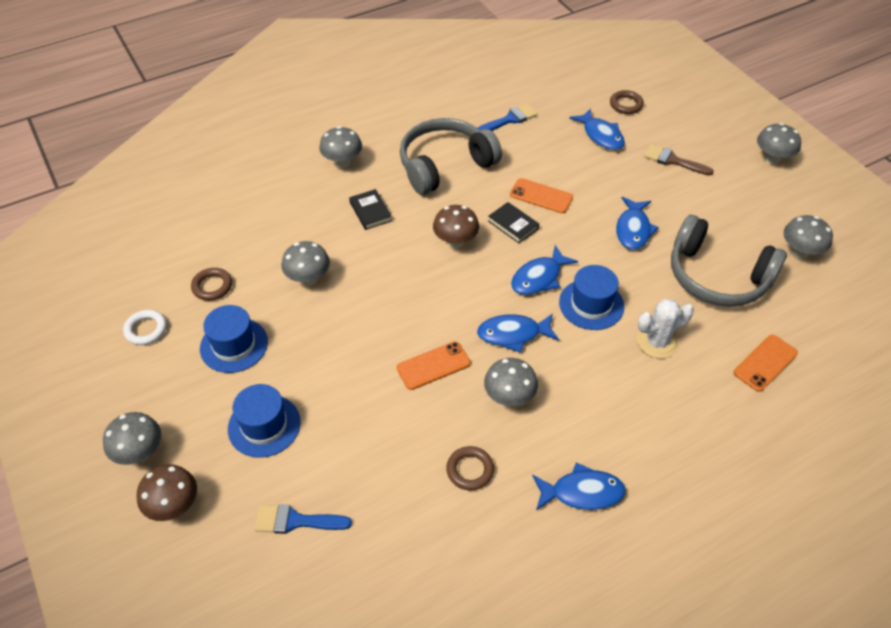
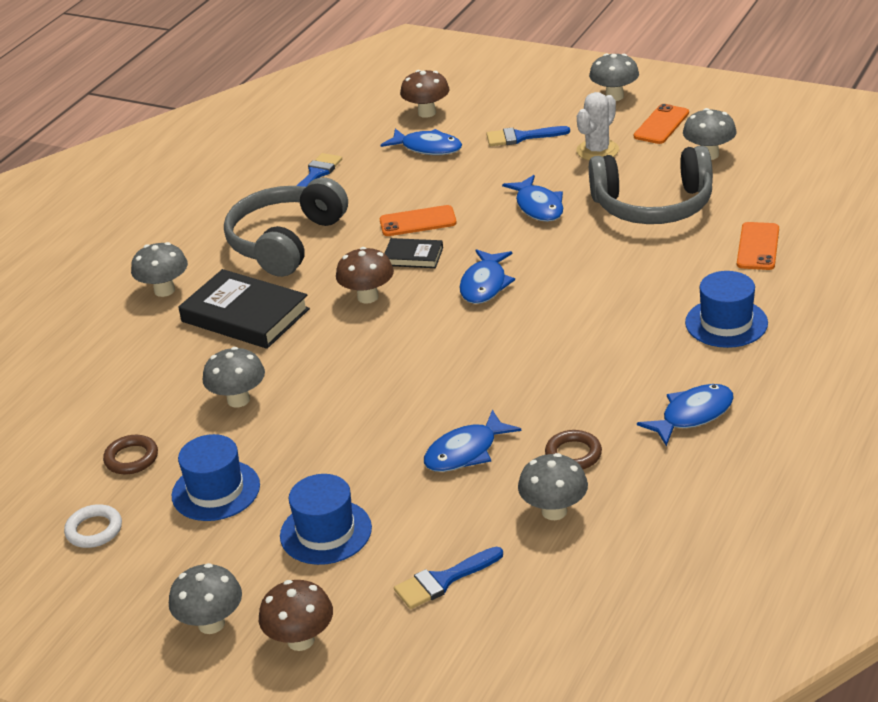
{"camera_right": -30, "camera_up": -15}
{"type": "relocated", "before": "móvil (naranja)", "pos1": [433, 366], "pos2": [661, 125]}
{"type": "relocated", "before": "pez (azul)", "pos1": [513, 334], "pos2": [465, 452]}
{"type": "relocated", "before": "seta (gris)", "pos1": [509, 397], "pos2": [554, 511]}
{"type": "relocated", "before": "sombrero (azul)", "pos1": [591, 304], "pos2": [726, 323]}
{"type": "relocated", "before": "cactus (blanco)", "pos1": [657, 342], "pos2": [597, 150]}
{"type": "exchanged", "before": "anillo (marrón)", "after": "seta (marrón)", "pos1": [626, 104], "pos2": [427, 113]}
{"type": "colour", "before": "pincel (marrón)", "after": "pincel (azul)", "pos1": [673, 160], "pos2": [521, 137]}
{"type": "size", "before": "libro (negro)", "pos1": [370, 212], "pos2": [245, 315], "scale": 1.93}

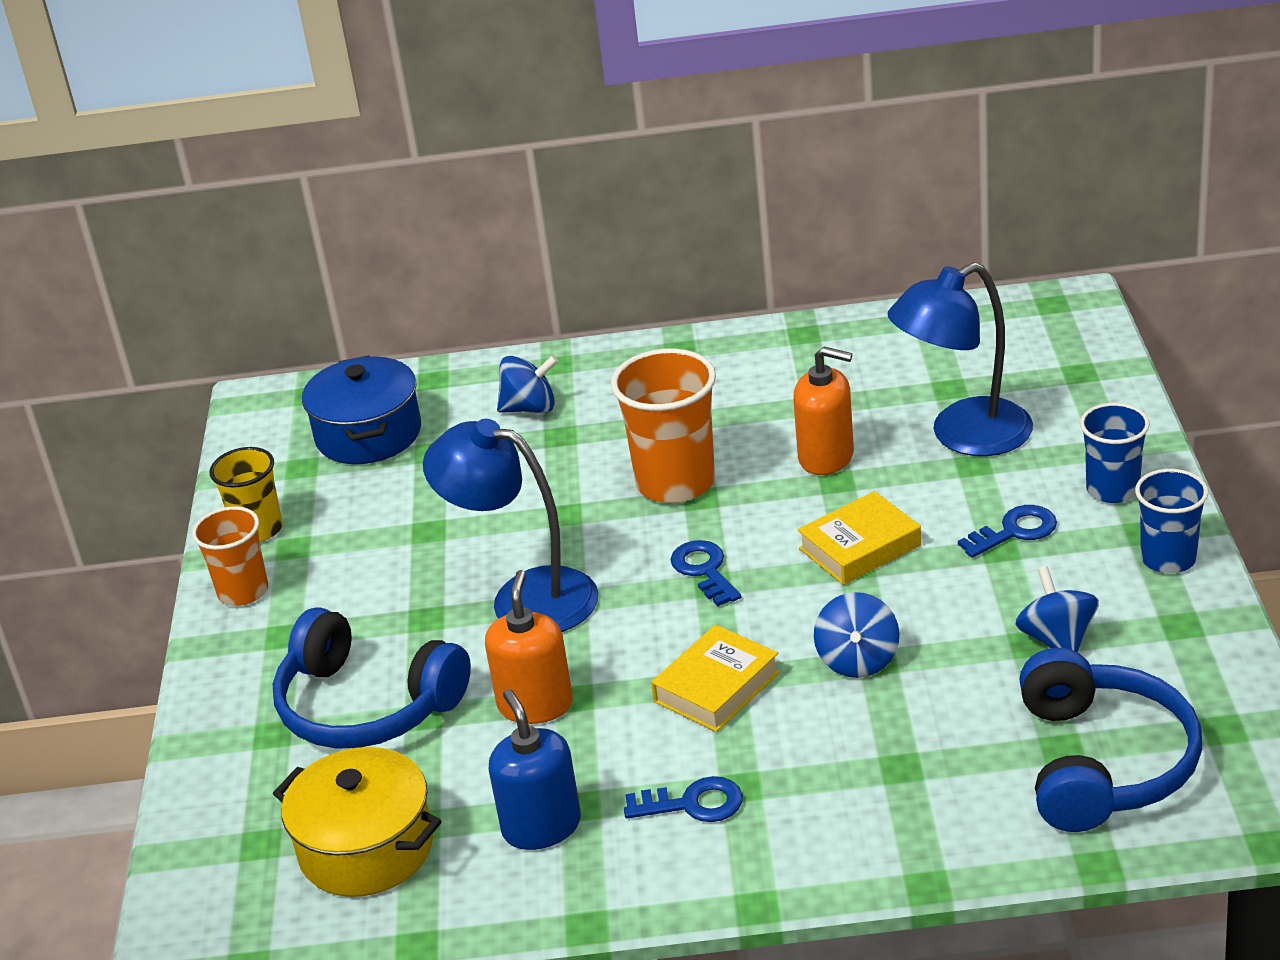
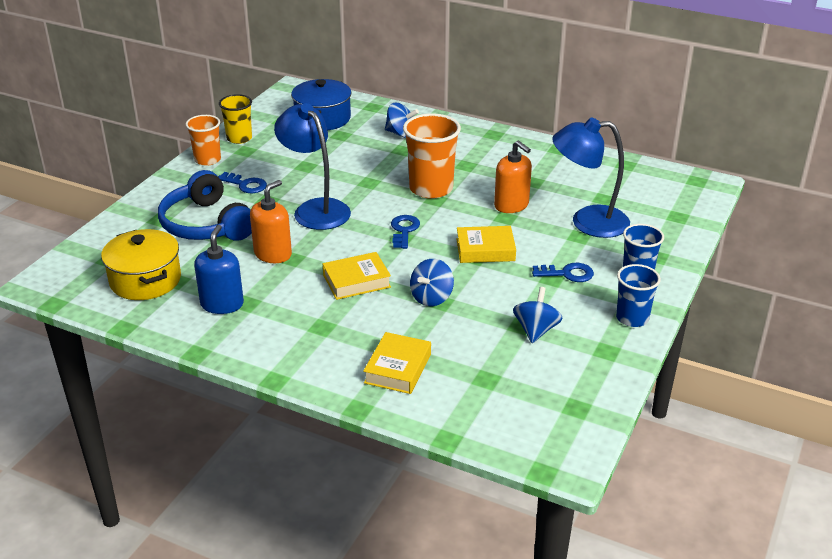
{"camera_right": 25, "camera_up": 0}
{"type": "missing", "before": "auriculares (azul)", "pos1": [1102, 763]}
{"type": "appeared", "after": "libro (amarillo)", "pos2": [398, 368]}
{"type": "relocated", "before": "llave (azul)", "pos1": [693, 804], "pos2": [245, 185]}

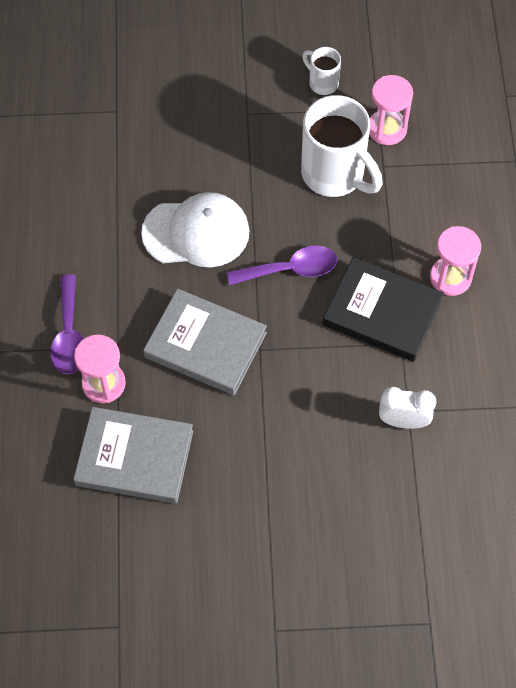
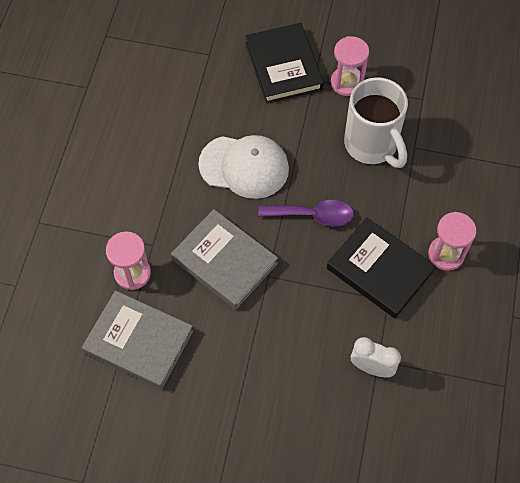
{"camera_right": 15, "camera_up": 0}
{"type": "missing", "before": "cuchara (morado)", "pos1": [69, 335]}
{"type": "missing", "before": "taza (blanco)", "pos1": [322, 83]}
{"type": "appeared", "after": "libro (negro)", "pos2": [283, 66]}
{"type": "relocated", "before": "reloj de arena (rosa)", "pos1": [387, 129], "pos2": [347, 82]}

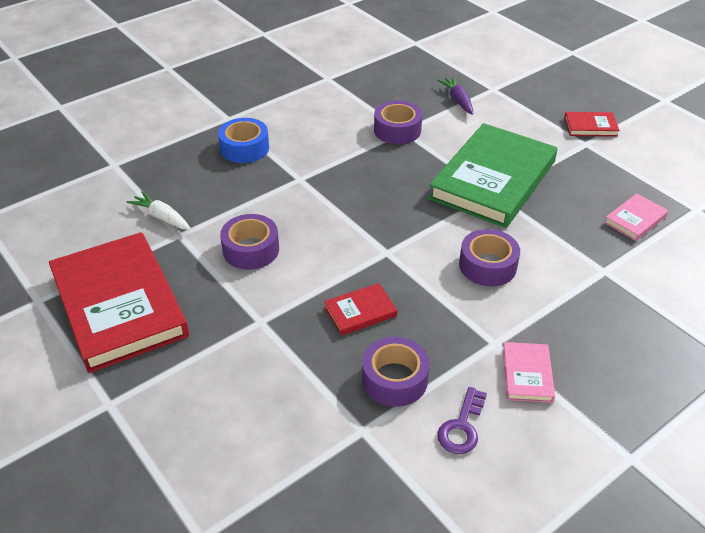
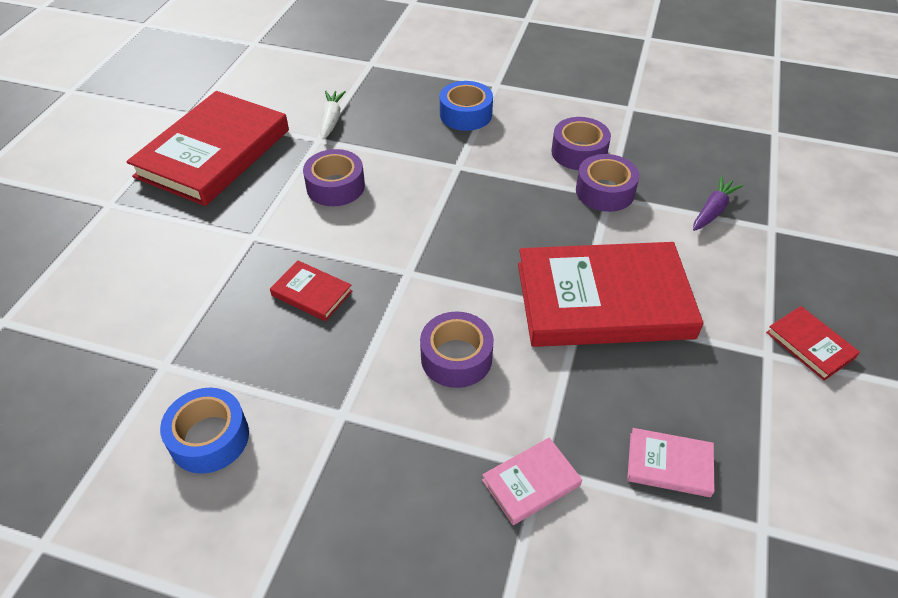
{"camera_right": 55, "camera_up": 5}
{"type": "relocated", "before": "cinta adhesiva (morado)", "pos1": [394, 379], "pos2": [579, 152]}
{"type": "relocated", "before": "libro (rosa)", "pos1": [527, 374], "pos2": [531, 483]}
{"type": "exchanged", "before": "llave (morado)", "after": "cinta adhesiva (azul)", "pos1": [461, 427], "pos2": [209, 438]}
{"type": "colour", "before": "libro (verde)", "after": "libro (rojo)", "pos1": [493, 180], "pos2": [603, 300]}

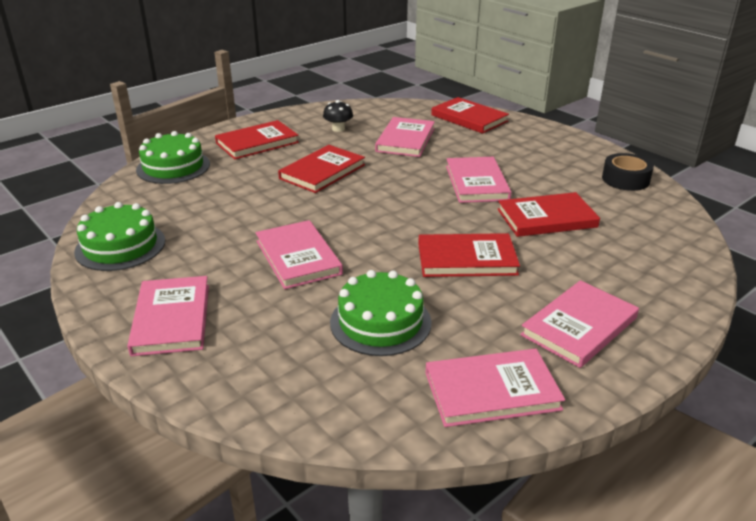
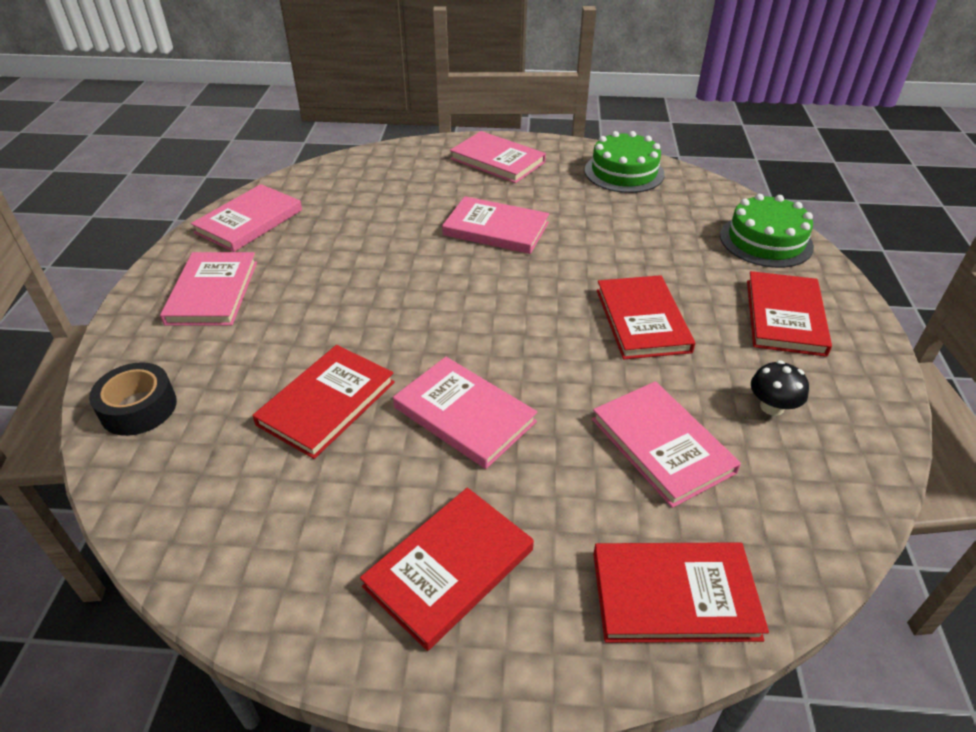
{"camera_right": 135, "camera_up": 10}
{"type": "missing", "before": "tarta (verde)", "pos1": [380, 322]}
{"type": "relocated", "before": "libro (rojo)", "pos1": [466, 259], "pos2": [449, 568]}
{"type": "relocated", "before": "cinta adhesiva (negro)", "pos1": [625, 179], "pos2": [139, 408]}

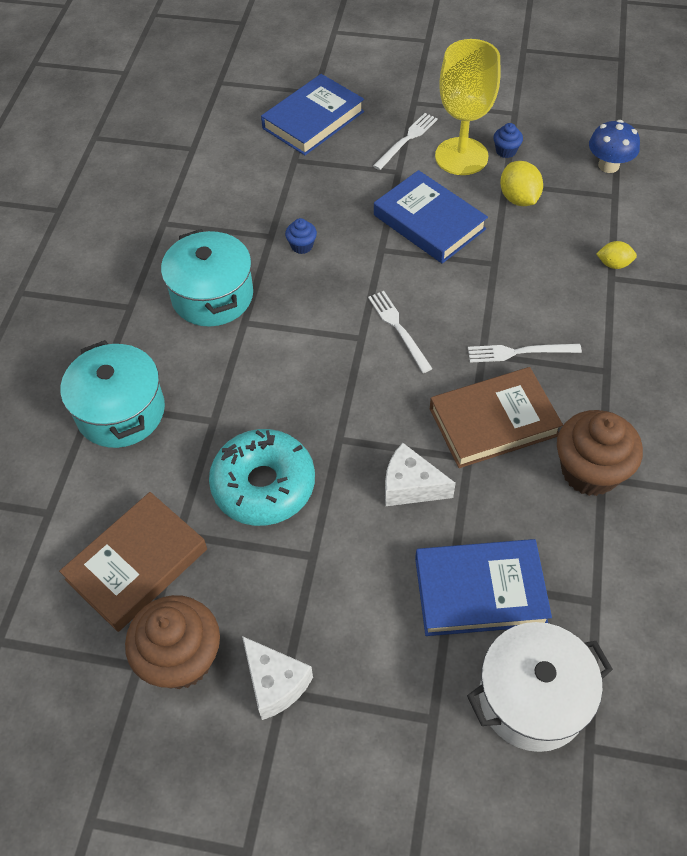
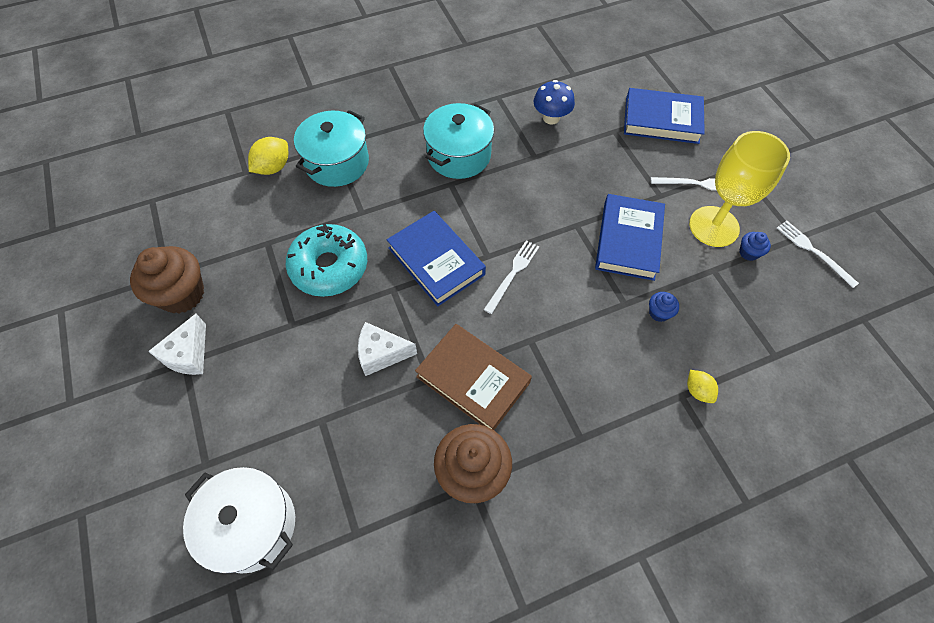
{"camera_right": 55, "camera_up": 5}
{"type": "missing", "before": "libro (marrón)", "pos1": [137, 564]}
{"type": "relocated", "before": "magdalena (azul)", "pos1": [302, 246], "pos2": [659, 313]}
{"type": "relocated", "before": "libro (azul)", "pos1": [480, 591], "pos2": [436, 261]}
{"type": "relocated", "before": "tenedor (blanco)", "pos1": [519, 352], "pos2": [813, 251]}
{"type": "relocated", "before": "limón (amarillo)", "pos1": [518, 199], "pos2": [273, 167]}
{"type": "relocated", "before": "seta (azul)", "pos1": [608, 165], "pos2": [551, 118]}
{"type": "spun", "before": "queso (blanco)", "pos1": [410, 486], "pos2": [381, 354], "turn": -75}

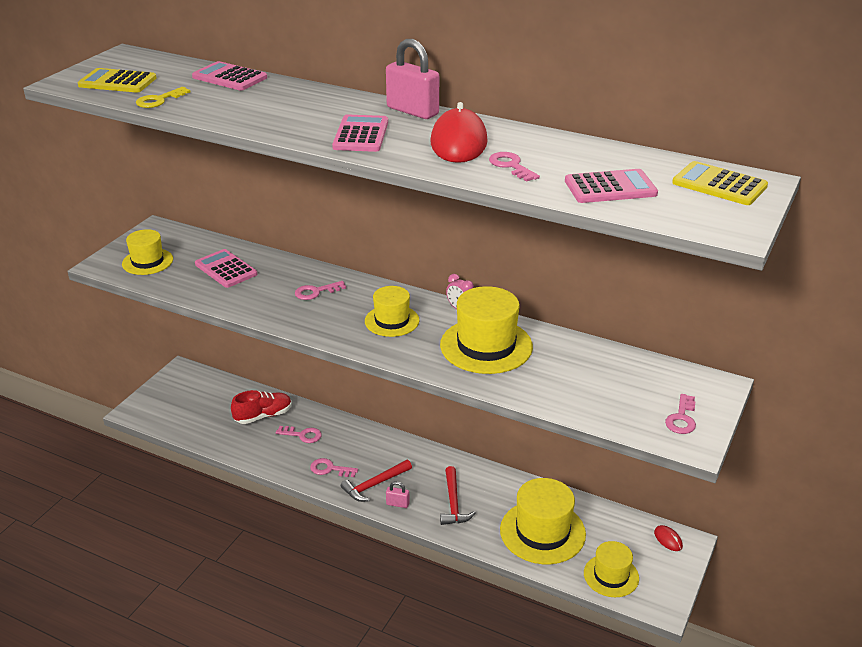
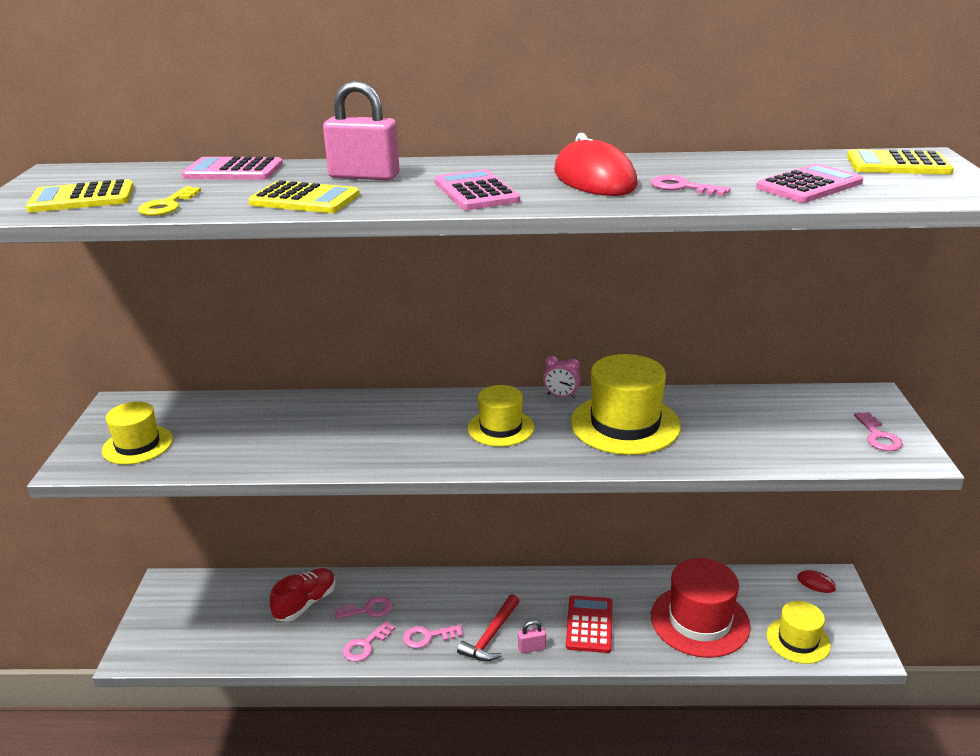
{"camera_right": -25, "camera_up": -5}
{"type": "missing", "before": "calculadora (rosa)", "pos1": [226, 269]}
{"type": "appeared", "after": "calculadora (amarillo)", "pos2": [304, 199]}
{"type": "relocated", "before": "llave (rosa)", "pos1": [316, 292], "pos2": [365, 645]}
{"type": "relocated", "before": "candado (rosa)", "pos1": [412, 111], "pos2": [364, 176]}
{"type": "exchanged", "before": "martillo (rojo)", "after": "calculadora (rojo)", "pos1": [453, 503], "pos2": [589, 624]}
{"type": "colour", "before": "sombrero (amarillo)", "after": "sombrero (rojo)", "pos1": [542, 532], "pos2": [700, 621]}

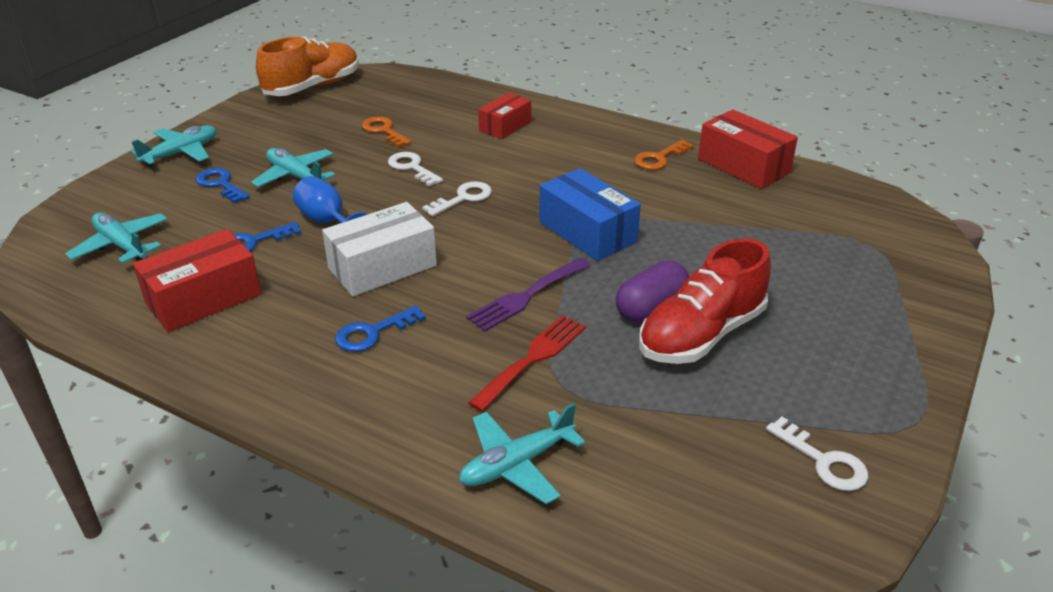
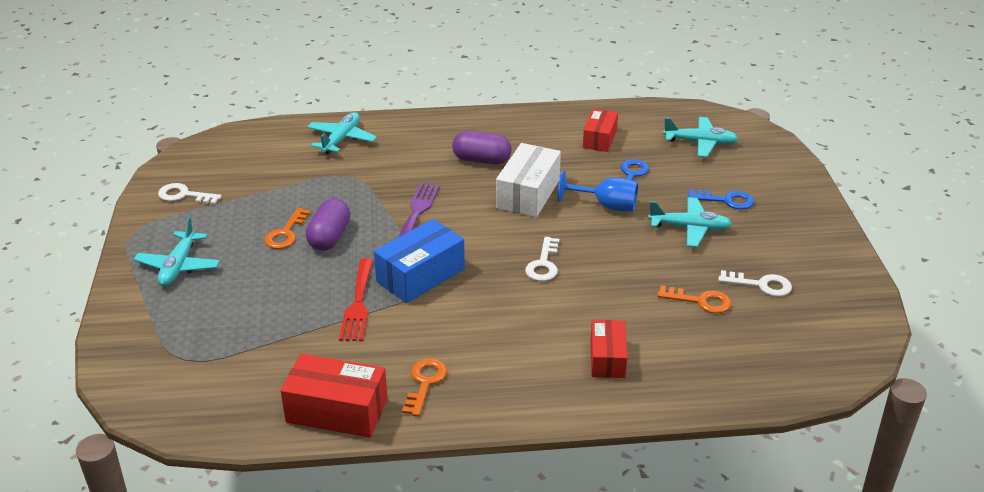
{"camera_right": 145, "camera_up": 0}
{"type": "missing", "before": "zapato (naranja)", "pos1": [313, 87]}
{"type": "relocated", "before": "avión (turquesa)", "pos1": [181, 153], "pos2": [178, 266]}
{"type": "relocated", "before": "llave (blanco)", "pos1": [412, 168], "pos2": [761, 285]}
{"type": "relocated", "before": "tenedor (rojo)", "pos1": [532, 358], "pos2": [358, 304]}
{"type": "exchanged", "before": "llave (azul)", "after": "cápsula (morado)", "pos1": [373, 333], "pos2": [481, 160]}
{"type": "exchanged", "before": "zapato (rojo)", "after": "llave (naranja)", "pos1": [701, 335], "pos2": [286, 233]}
{"type": "spun", "before": "caja (azul)", "pos1": [587, 232], "pos2": [420, 275], "turn": -60}
{"type": "size", "before": "caja (rojo)", "pos1": [203, 298], "pos2": [600, 139], "scale": 0.65}

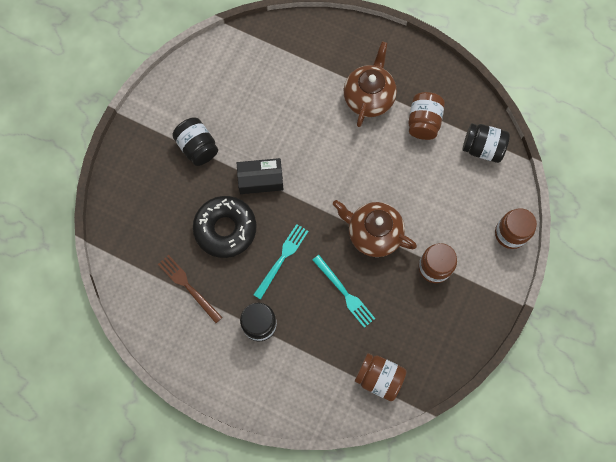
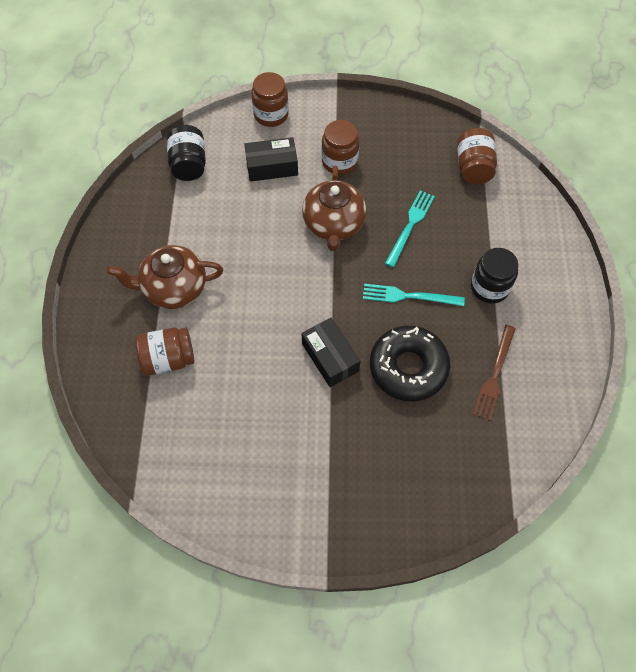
{"camera_right": -115, "camera_up": -10}
{"type": "missing", "before": "tarro (negro)", "pos1": [197, 147]}
{"type": "appeared", "after": "caja (negro)", "pos2": [272, 166]}
{"type": "relocated", "before": "tarro (marrón)", "pos1": [423, 122], "pos2": [168, 359]}

